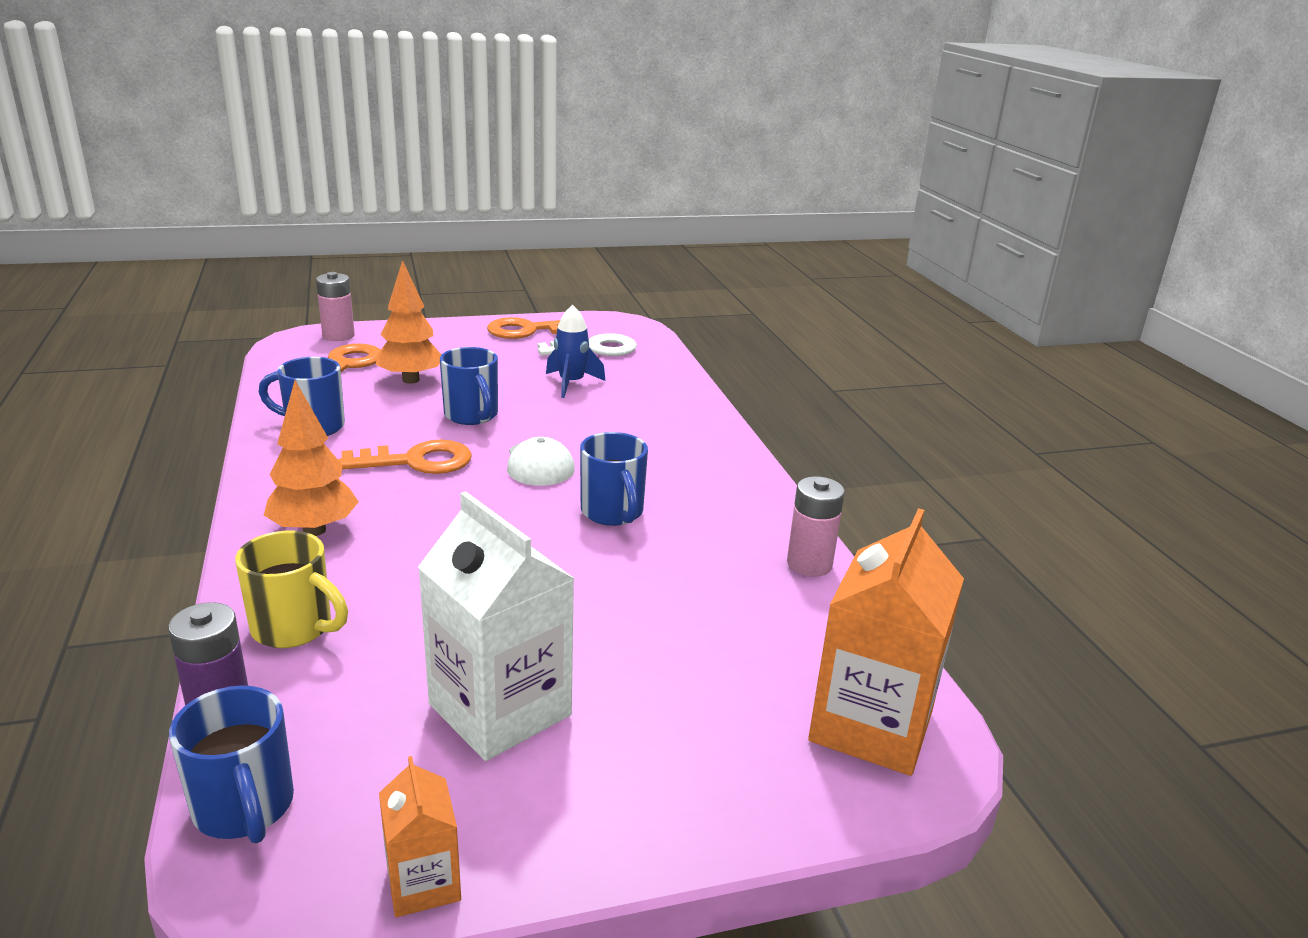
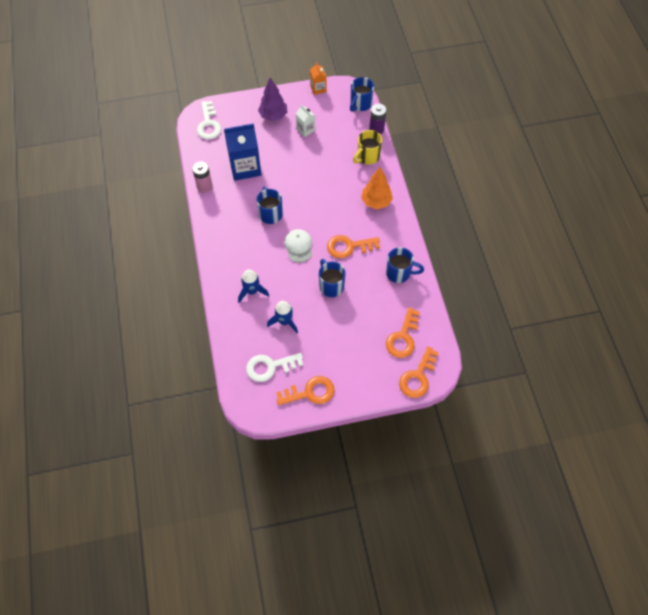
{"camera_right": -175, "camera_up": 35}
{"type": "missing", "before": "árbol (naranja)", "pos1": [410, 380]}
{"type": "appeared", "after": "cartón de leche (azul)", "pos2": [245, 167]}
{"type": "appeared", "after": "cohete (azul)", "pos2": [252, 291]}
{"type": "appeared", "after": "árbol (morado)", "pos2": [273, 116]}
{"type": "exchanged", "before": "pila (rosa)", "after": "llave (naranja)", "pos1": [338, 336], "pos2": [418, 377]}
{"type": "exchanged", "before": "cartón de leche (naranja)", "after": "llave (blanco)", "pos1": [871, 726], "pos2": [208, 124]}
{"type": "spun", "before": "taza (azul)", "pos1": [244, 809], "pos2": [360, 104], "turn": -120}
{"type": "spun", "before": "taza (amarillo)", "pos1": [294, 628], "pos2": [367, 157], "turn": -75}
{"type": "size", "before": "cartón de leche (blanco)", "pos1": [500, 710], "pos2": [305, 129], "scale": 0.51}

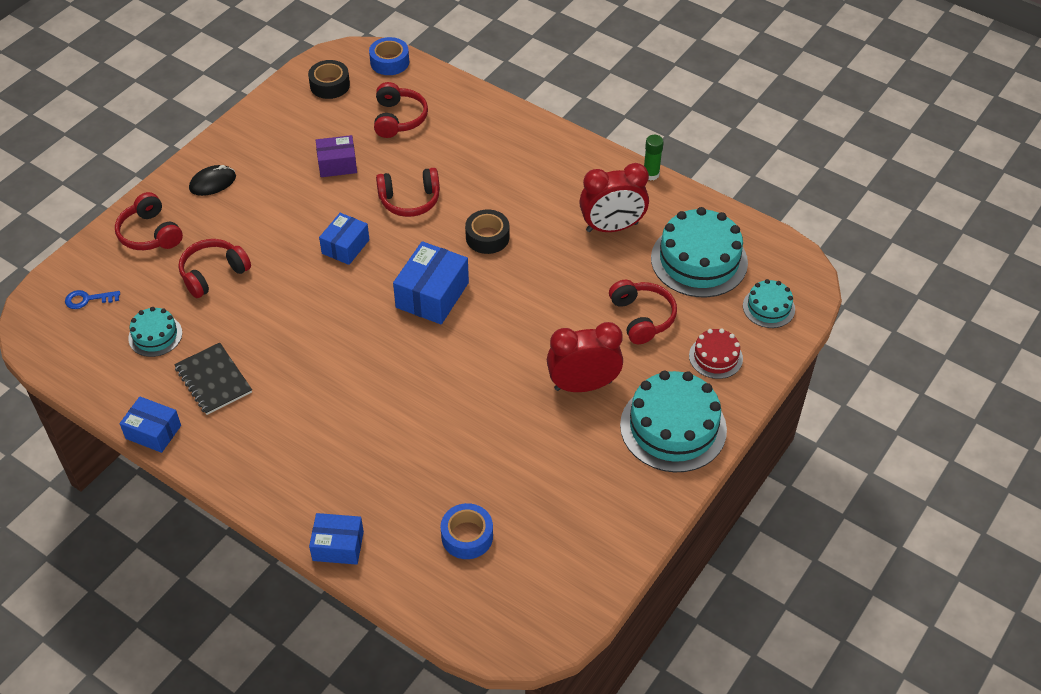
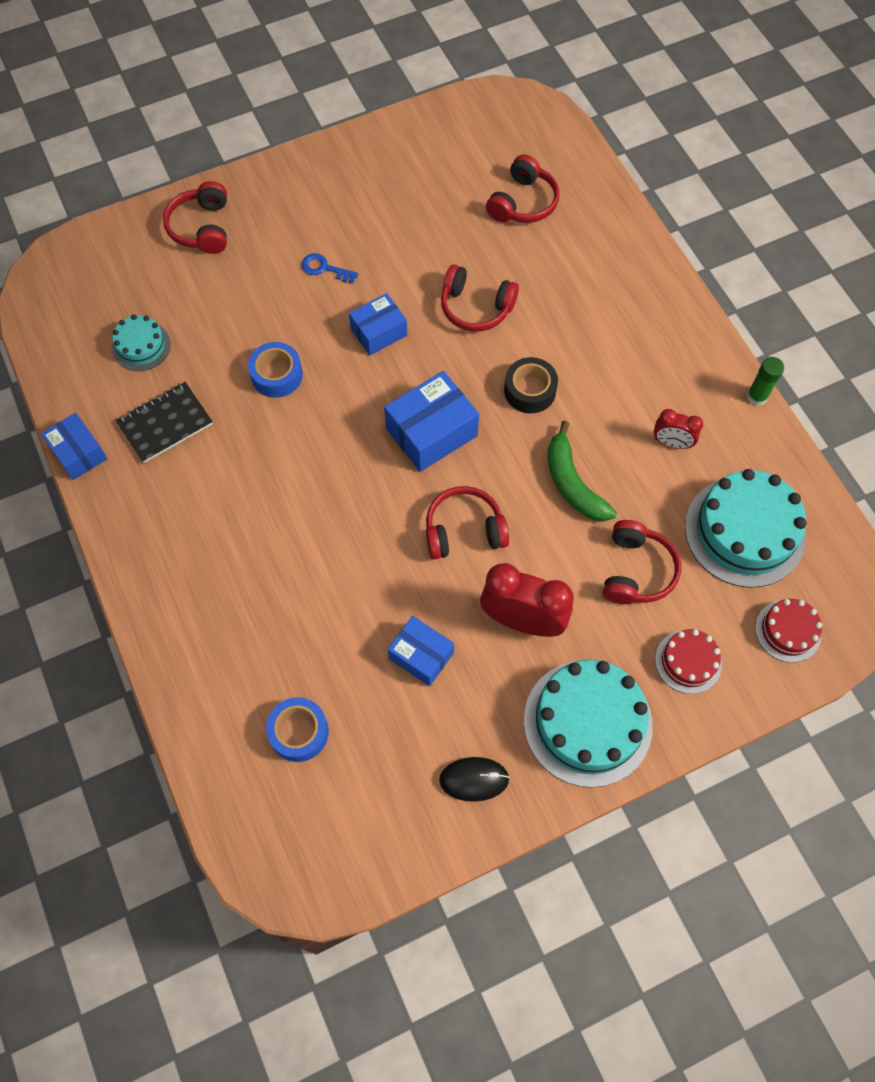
{"camera_right": 30, "camera_up": 15}
{"type": "missing", "before": "cinta adhesiva (negro)", "pos1": [330, 85]}
{"type": "missing", "before": "caja (morado)", "pos1": [337, 164]}
{"type": "appeared", "after": "plátano (verde)", "pos2": [572, 483]}
{"type": "relocated", "before": "llave (azul)", "pos1": [87, 299], "pos2": [324, 268]}
{"type": "relocated", "before": "auriculares (rojo)", "pos1": [213, 274], "pos2": [464, 530]}
{"type": "relocated", "before": "ratón (negro)", "pos1": [213, 183], "pos2": [474, 779]}
{"type": "relocated", "before": "caja (azul)", "pos1": [338, 546], "pos2": [421, 655]}
{"type": "relocated", "before": "cinta adhesiva (azul)", "pos1": [389, 62], "pos2": [277, 375]}
{"type": "colour", "before": "tarta (turquesa)", "after": "tarta (rojo)", "pos1": [768, 307], "pos2": [788, 631]}
{"type": "spun", "before": "cuaderno (negro)", "pos1": [213, 380], "pos2": [165, 424], "turn": 60}
{"type": "size", "before": "despertador (rojo)", "pos1": [612, 227], "pos2": [672, 443], "scale": 0.54}

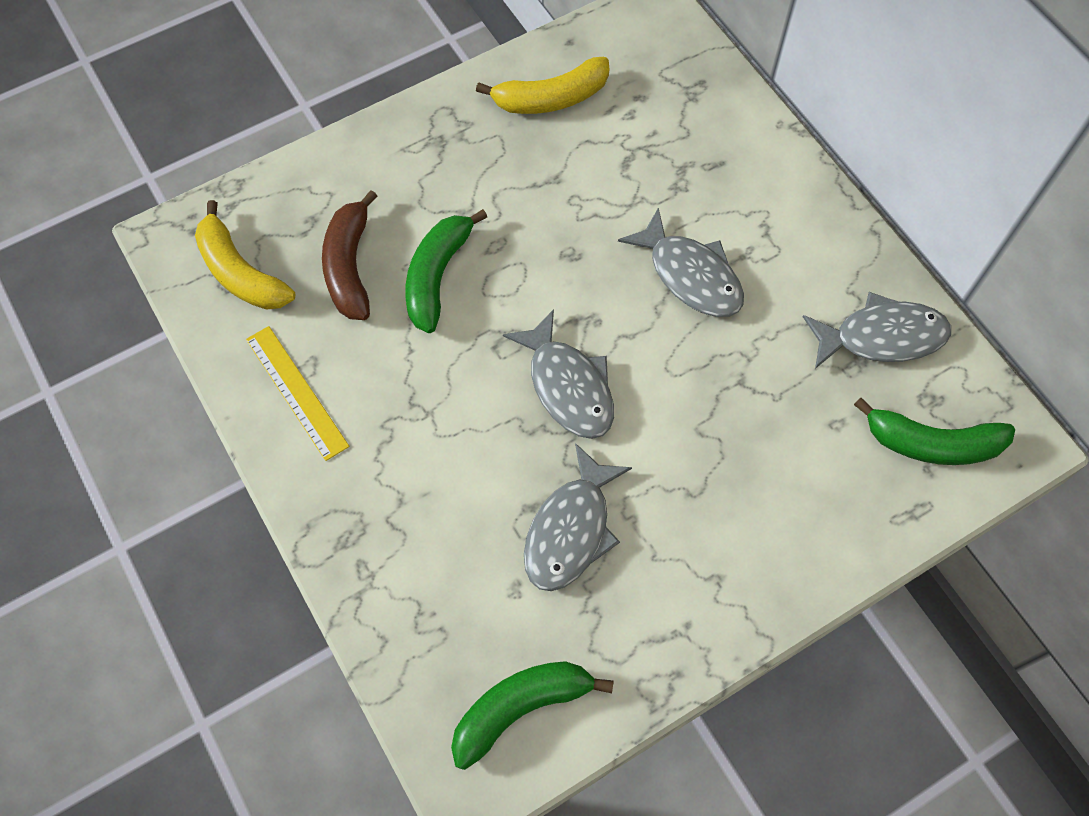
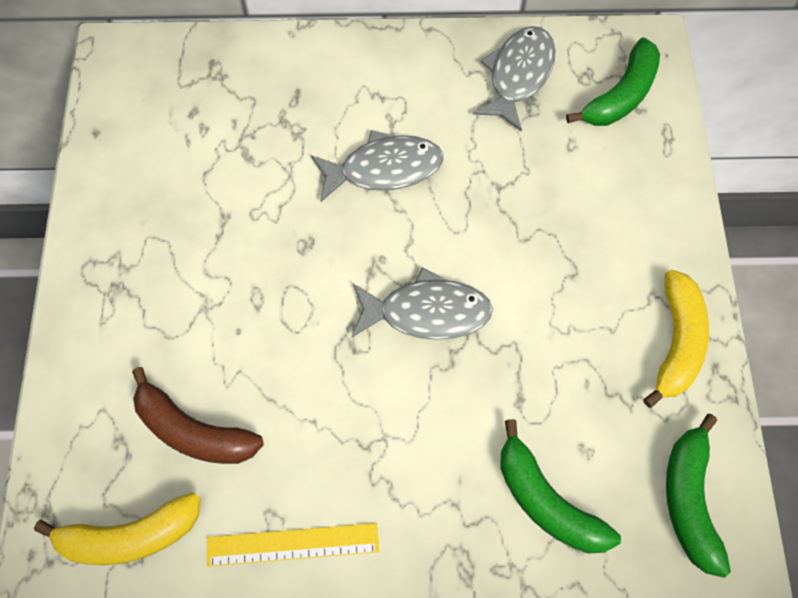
{"camera_right": -60, "camera_up": 0}
{"type": "missing", "before": "pez (gris)", "pos1": [571, 530]}
{"type": "relocated", "before": "plátano (verde)", "pos1": [437, 276], "pos2": [546, 502]}
{"type": "relocated", "before": "plátano (amarillo)", "pos1": [551, 98], "pos2": [677, 343]}

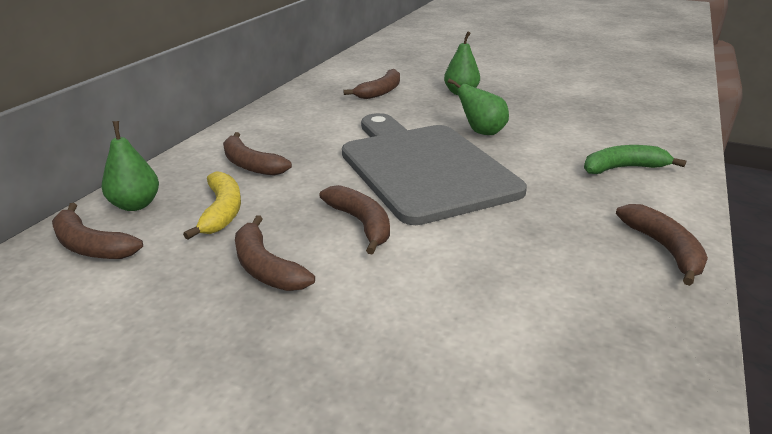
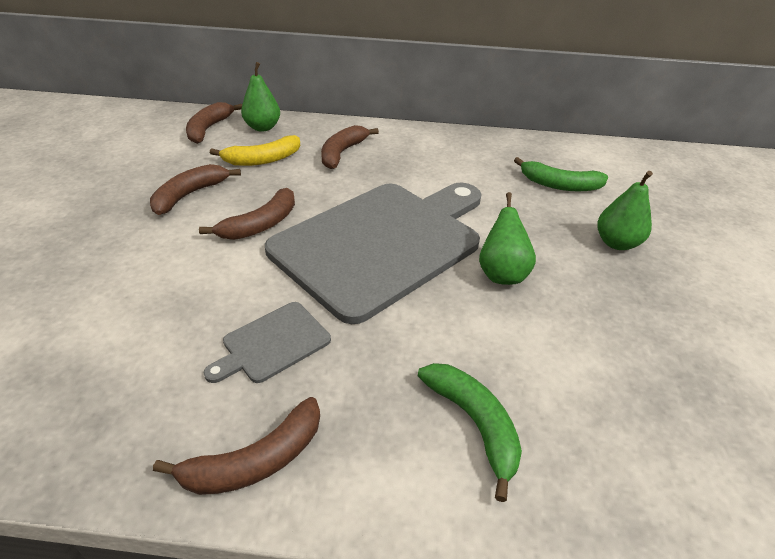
{"camera_right": 70, "camera_up": 10}
{"type": "appeared", "after": "tabla de cortar (gris)", "pos2": [272, 343]}
{"type": "colour", "before": "plátano (marrón)", "after": "plátano (verde)", "pos1": [380, 92], "pos2": [559, 185]}

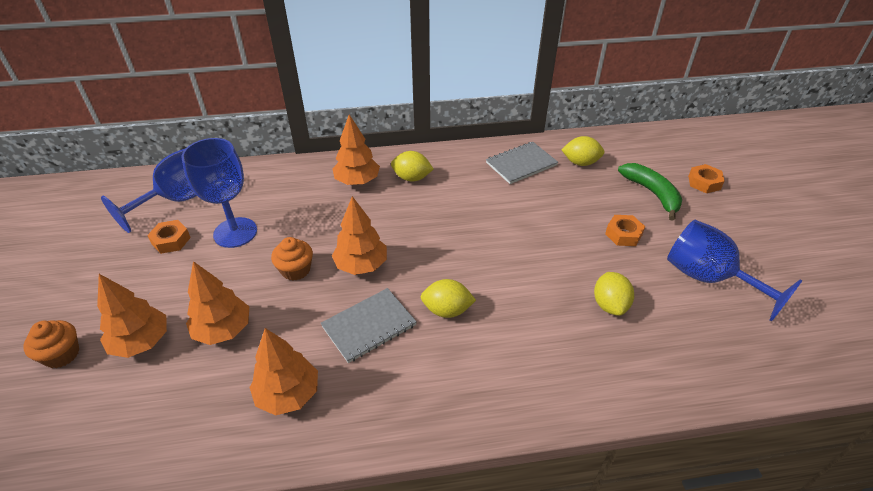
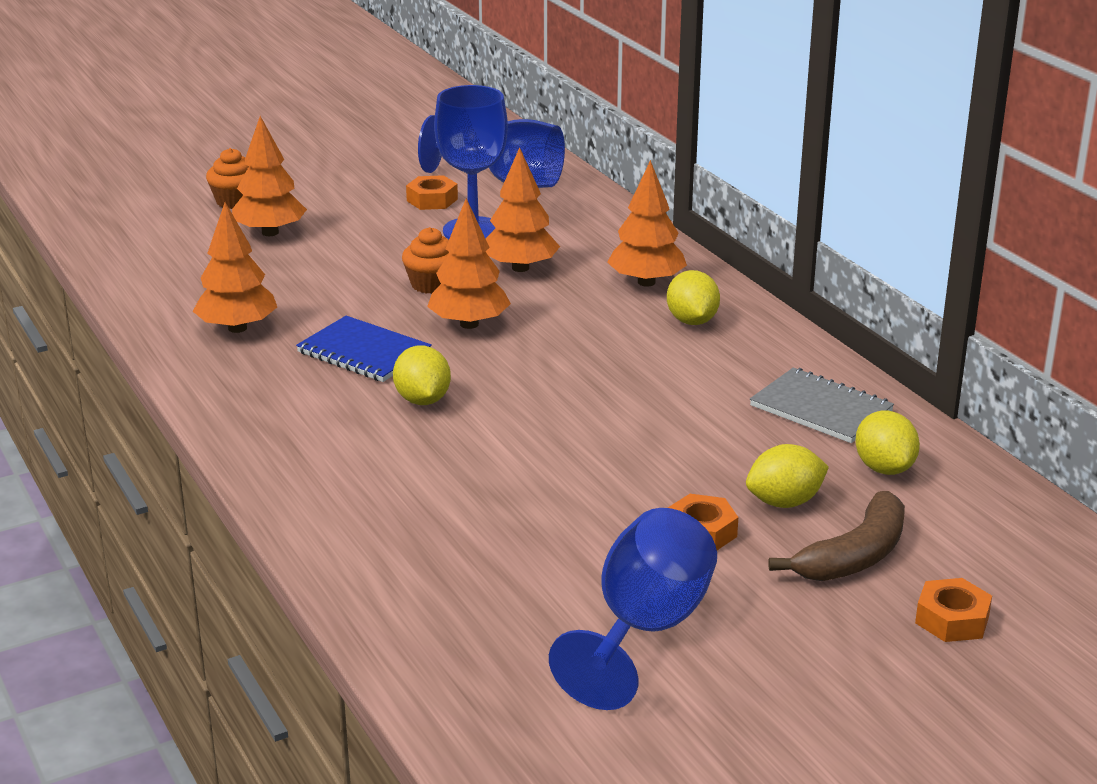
{"camera_right": 70, "camera_up": -15}
{"type": "relocated", "before": "árbol (naranja)", "pos1": [223, 330], "pos2": [520, 268]}
{"type": "relocated", "before": "limón (amarillo)", "pos1": [609, 305], "pos2": [784, 502]}
{"type": "colour", "before": "cuaderno (gris)", "after": "cuaderno (azul)", "pos1": [369, 326], "pos2": [364, 352]}
{"type": "colour", "before": "plátano (verde)", "after": "plátano (marrón)", "pos1": [652, 193], "pos2": [854, 556]}

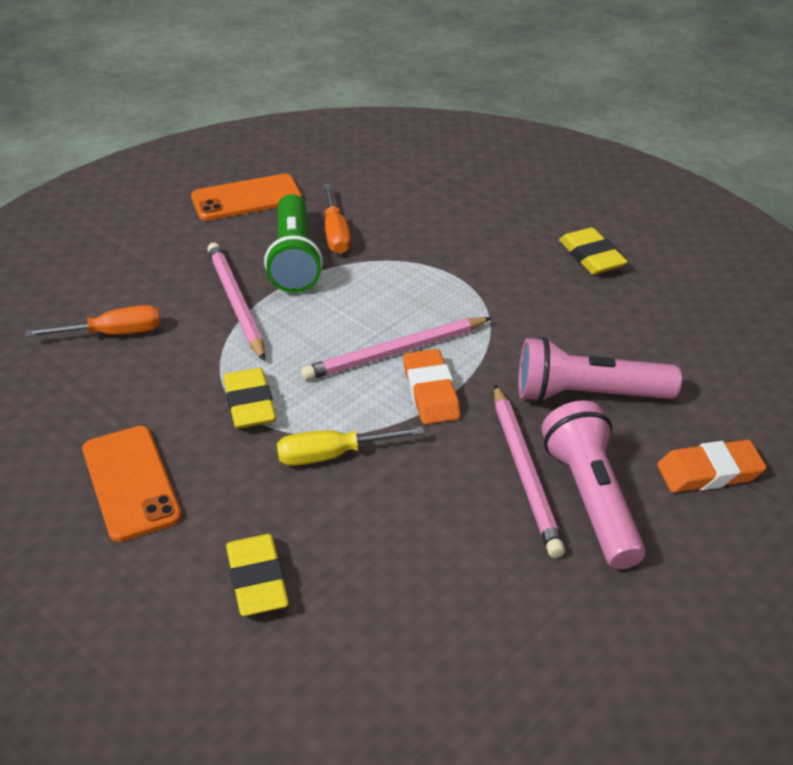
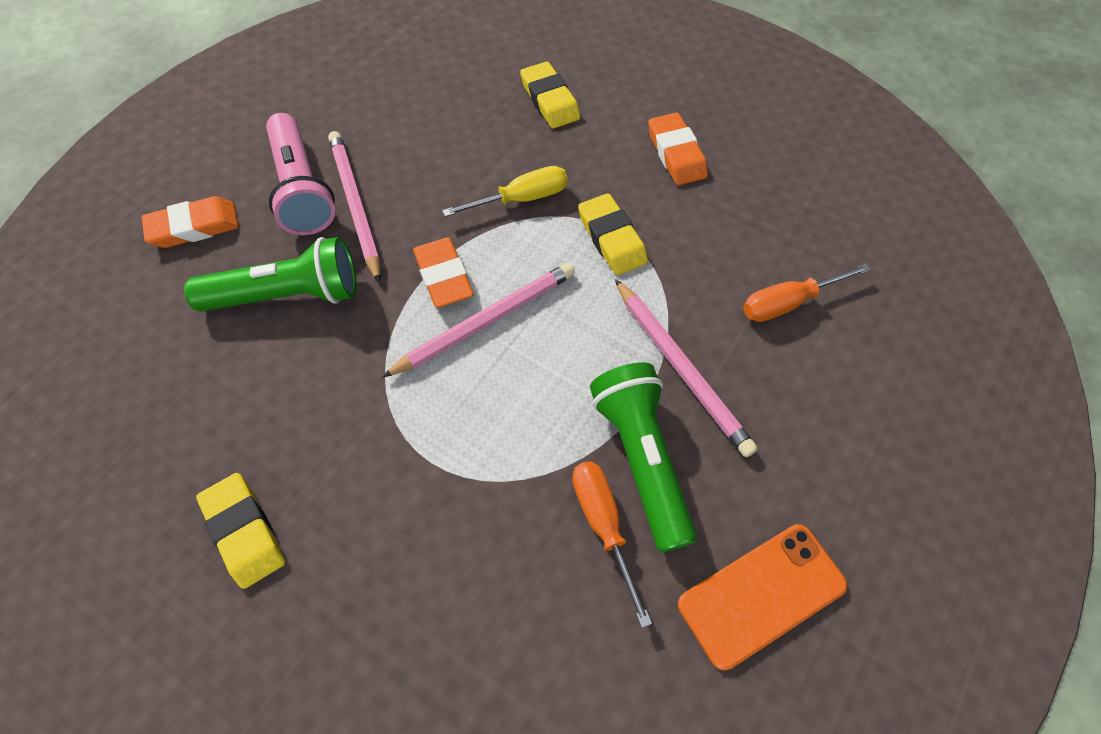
{"camera_right": 170, "camera_up": 20}
{"type": "exchanged", "before": "móvil (naranja)", "after": "goma de borrar (naranja)", "pos1": [130, 483], "pos2": [676, 154]}
{"type": "colour", "before": "lámpara de mano (rosa)", "after": "lámpara de mano (verde)", "pos1": [588, 394], "pos2": [287, 295]}

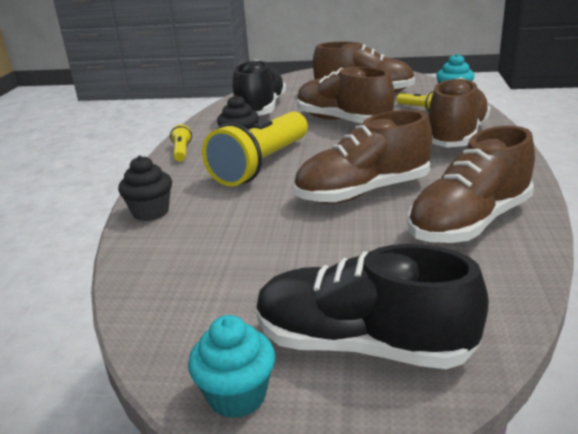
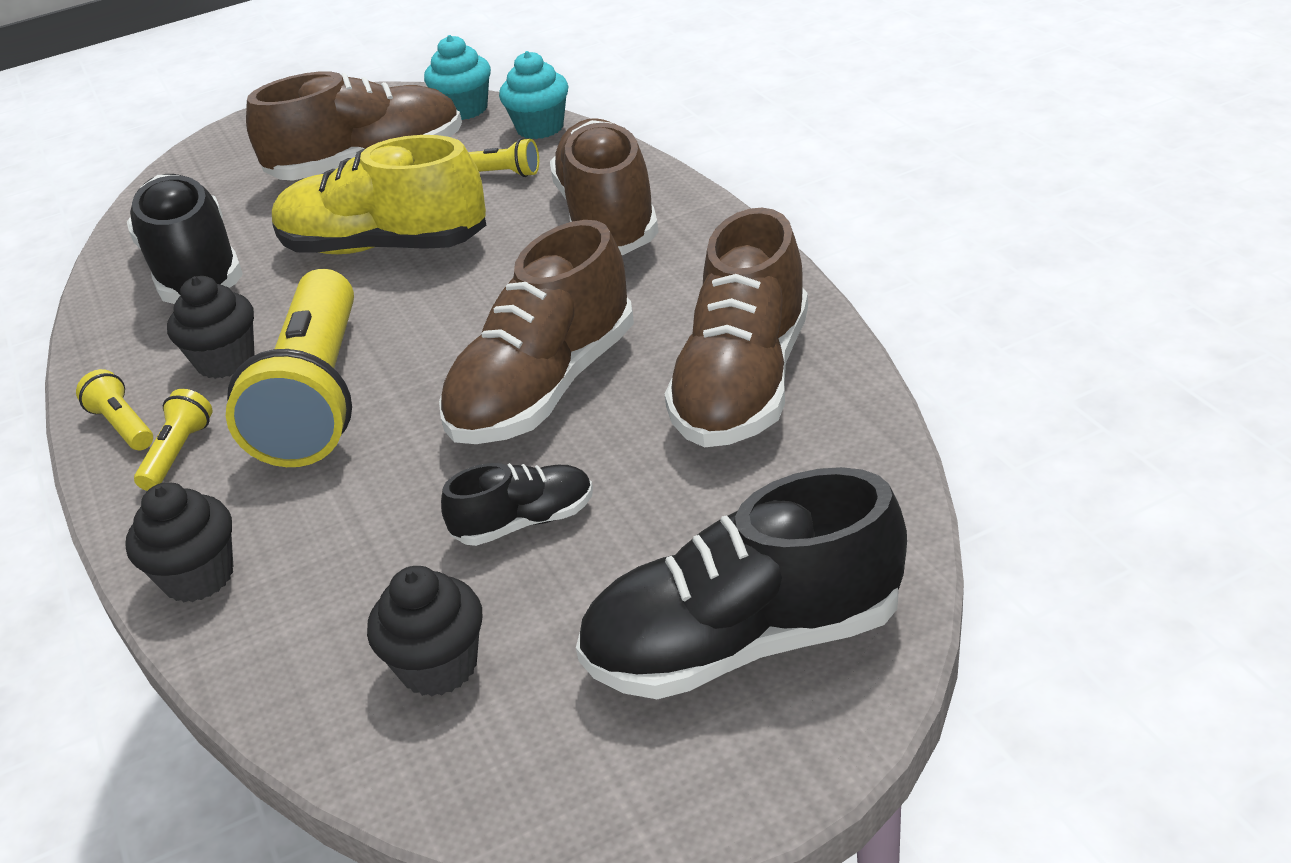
{"camera_right": -30, "camera_up": 10}
{"type": "appeared", "after": "lámpara de mano (amarillo)", "pos2": [178, 453]}
{"type": "appeared", "after": "magdalena (negro)", "pos2": [439, 666]}
{"type": "appeared", "after": "zapato (negro)", "pos2": [524, 522]}
{"type": "relocated", "before": "magdalena (turquesa)", "pos1": [237, 396], "pos2": [465, 109]}
{"type": "colour", "before": "zapato (marrón)", "after": "zapato (amarillo)", "pos1": [342, 121], "pos2": [385, 247]}

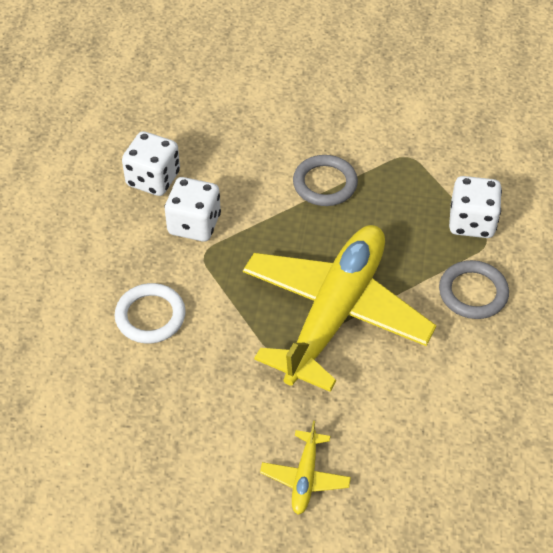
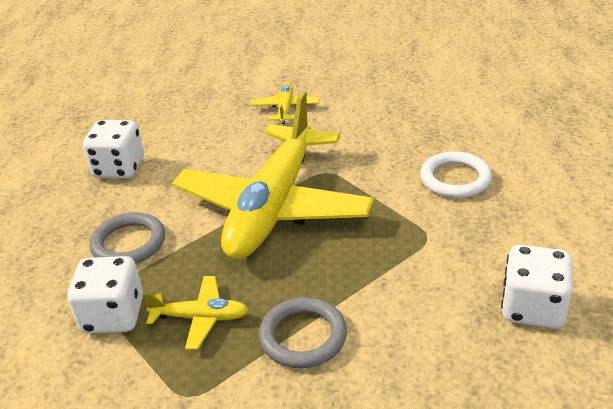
{"camera_right": 175, "camera_up": -15}
{"type": "appeared", "after": "avión (amarillo)", "pos2": [201, 318]}
{"type": "relocated", "before": "dado (blanco)", "pos1": [194, 224], "pos2": [119, 168]}

